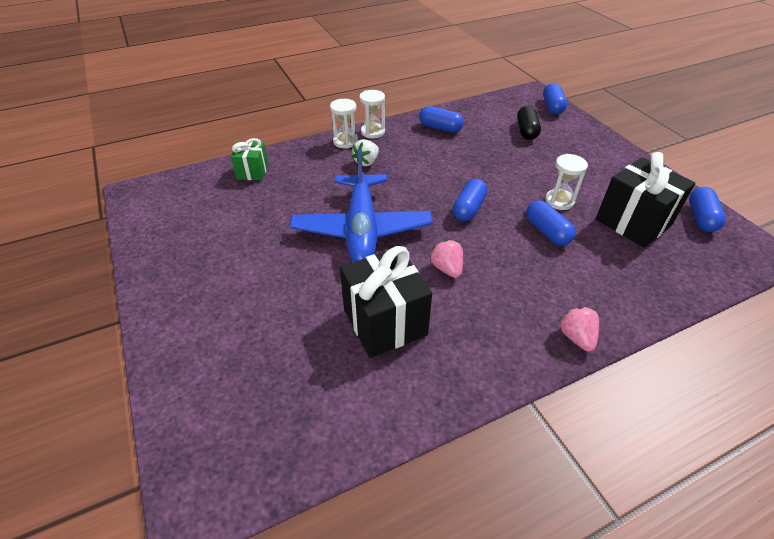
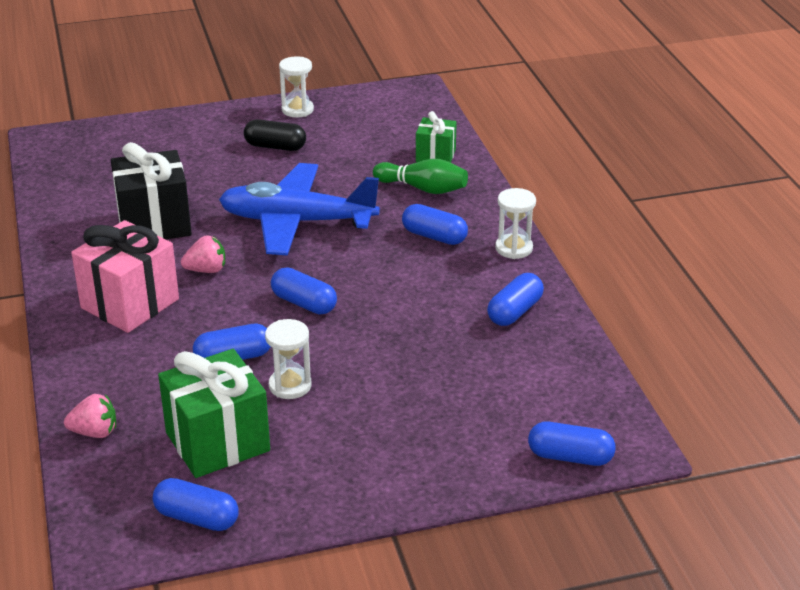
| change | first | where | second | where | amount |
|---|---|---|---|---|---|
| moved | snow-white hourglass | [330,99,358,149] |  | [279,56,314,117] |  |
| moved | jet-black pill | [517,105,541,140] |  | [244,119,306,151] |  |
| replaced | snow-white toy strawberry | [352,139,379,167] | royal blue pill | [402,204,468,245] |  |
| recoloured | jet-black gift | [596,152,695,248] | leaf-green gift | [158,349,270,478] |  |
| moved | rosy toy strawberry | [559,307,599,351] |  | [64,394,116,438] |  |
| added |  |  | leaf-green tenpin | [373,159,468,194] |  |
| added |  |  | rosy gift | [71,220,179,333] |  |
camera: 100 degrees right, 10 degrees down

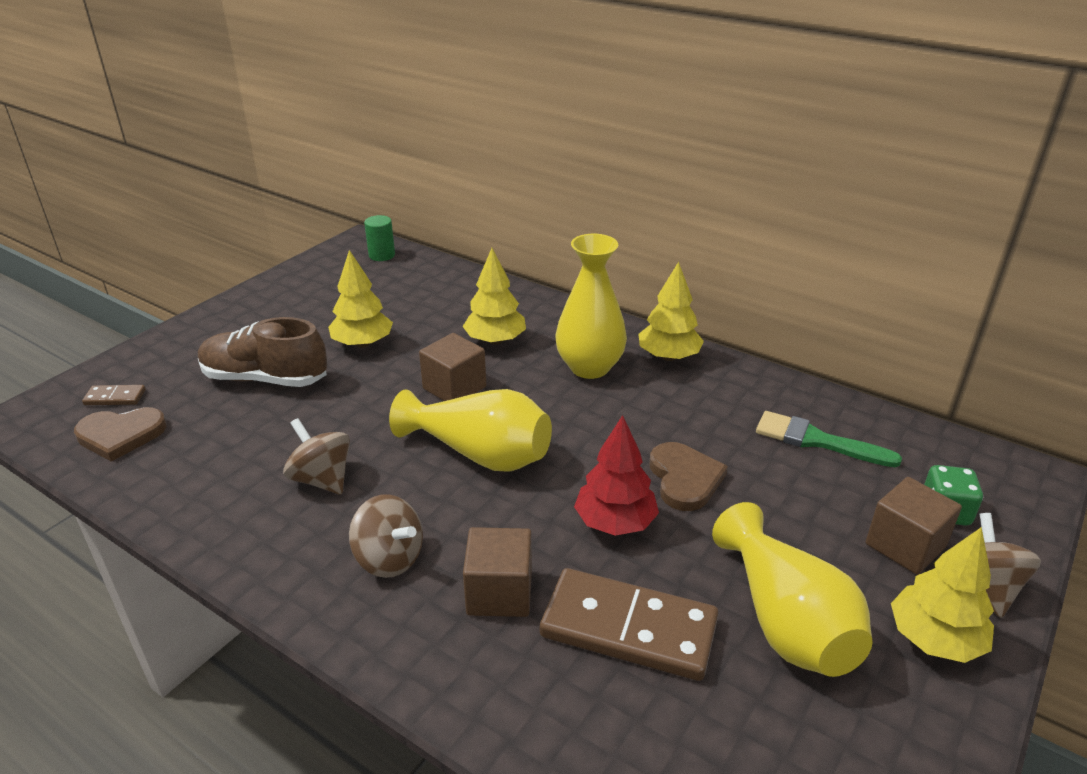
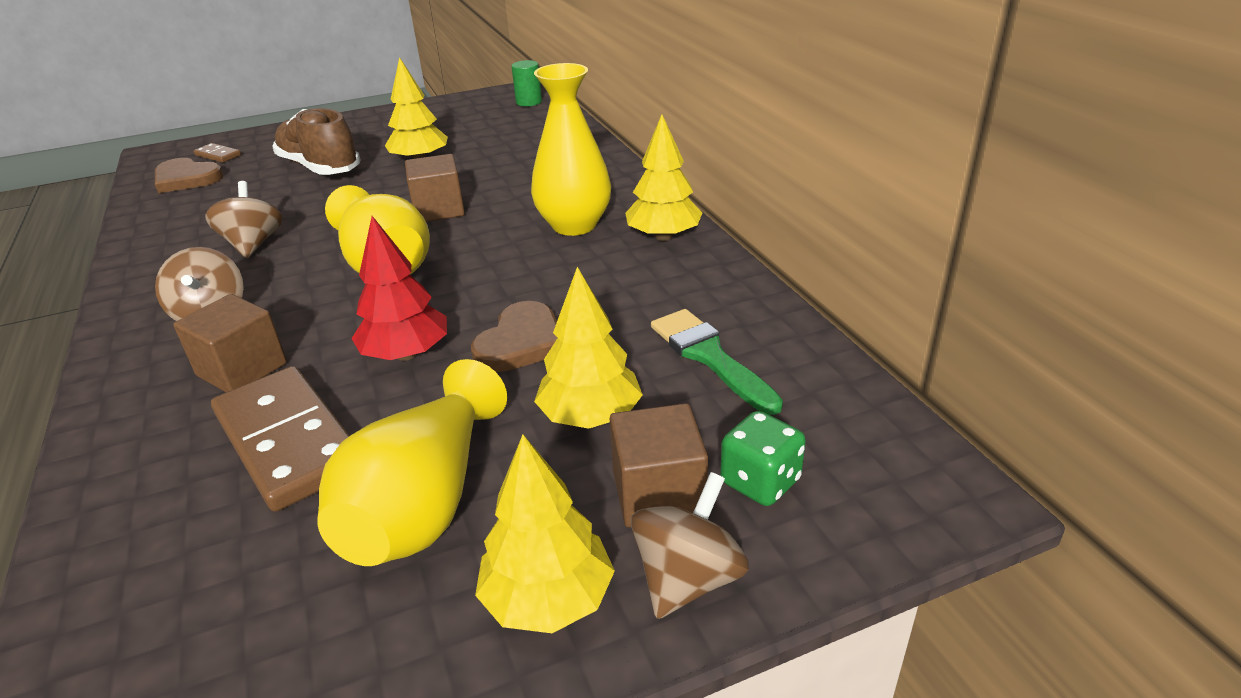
| change | first | where | second | where | amount |
|---|---|---|---|---|---|
| moved | golden tree | [463,248,526,345] |  | [534,267,643,429] |  |
camera: 35 degrees right, 0 degrees up

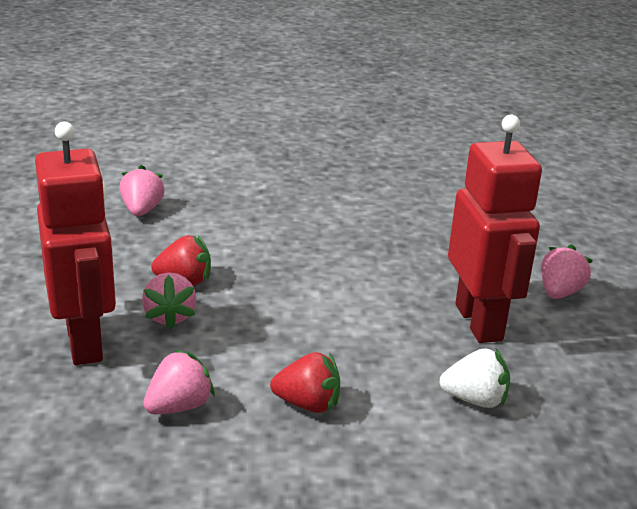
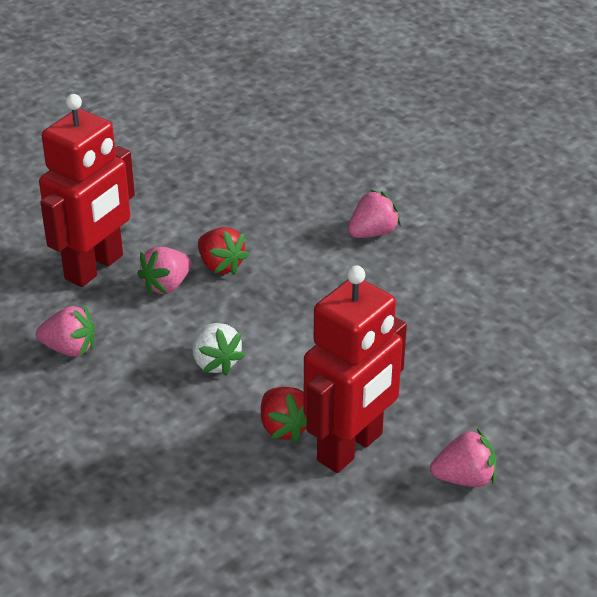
| change | first | where | second | where | amount |
|---|---|---|---|---|---|
| moved | rosy toy strawberry | [119,165,165,216] |  | [348,190,401,238] |  |
| moved | snow-white toy strawberry | [439,348,510,408] |  | [192,323,245,376] |  |
| moved | scarlet toy strawberry | [270,352,340,413] |  | [261,387,307,442] |  |
camera: 55 degrees right, 10 degrees up

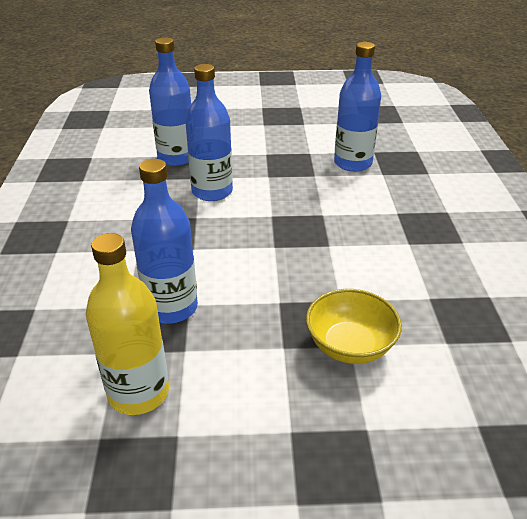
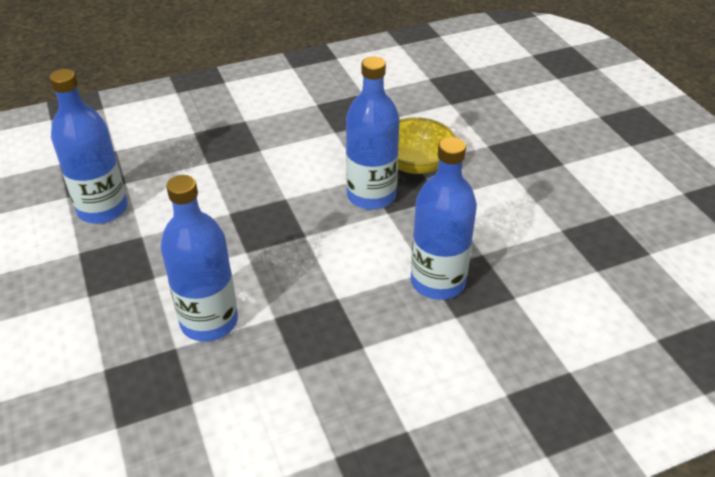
| change | first | where | second | where | amount |
|---|---|---|---|---|---|
| moved | royal blue bottle | [149,37,191,166] |  | [346,56,400,210] |  |
| removed | golden bottle | [86,233,169,415] |  |  |  |
camera: 110 degrees left, 5 degrees up

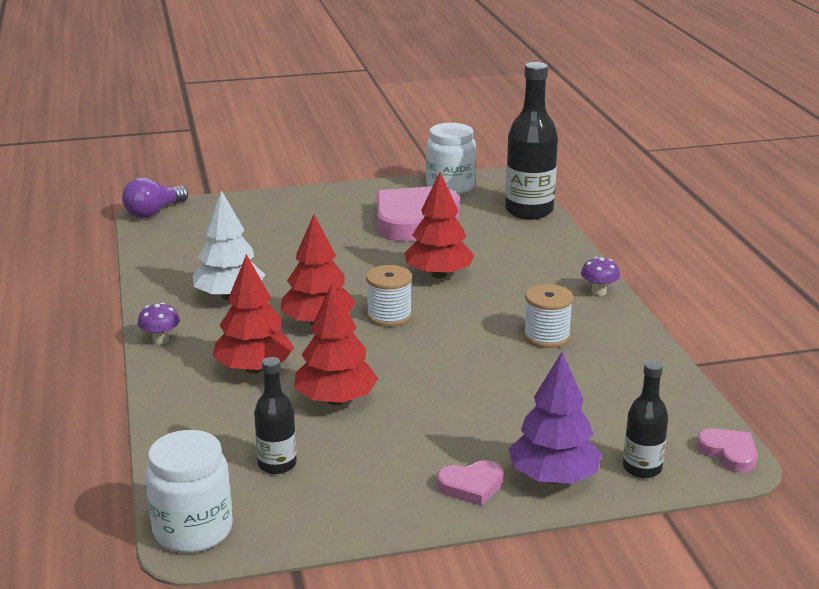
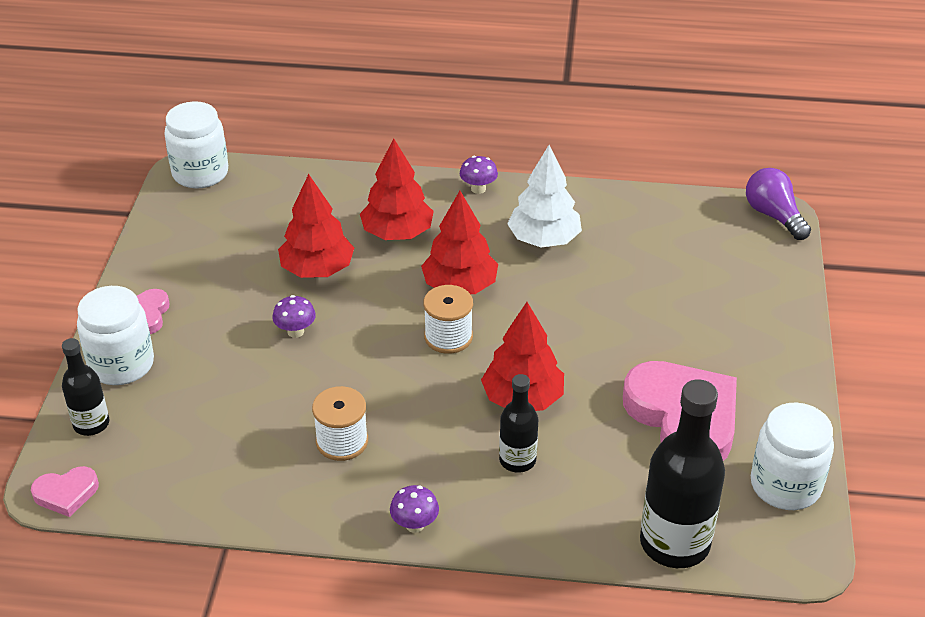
| change | first | where | second | where | amount |
|---|---|---|---|---|---|
| replaced | violet tree | [509,352,602,484] | snow-white preserve jar | [77,286,154,385] |  |
| moved | jet-black bottle | [254,357,297,474] |  | [499,374,538,473] |  |
| added |  |  | violet mushroom | [273,295,316,338] |  |
camera: 110 degrees right, 15 degrees up

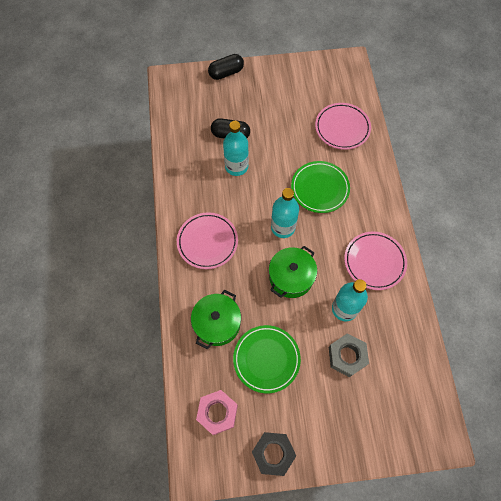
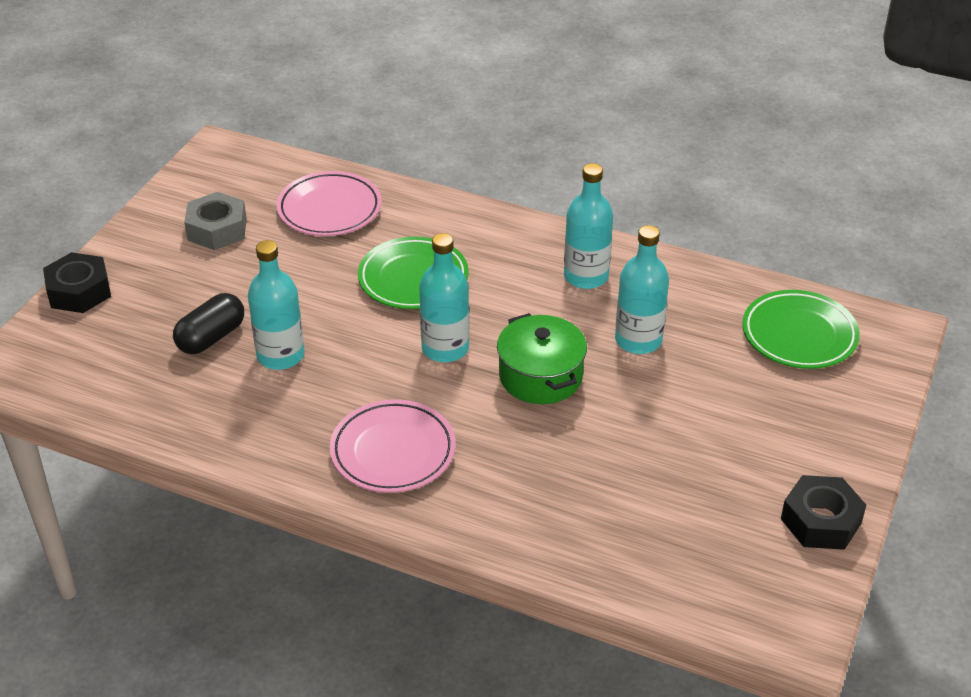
| change | first | where | second | where | amount |
|---|---|---|---|---|---|
| replaced | jet-black pill | [208,54,244,80] | jet-black hex nut | [43,252,111,313] |  |
| replaced | rosy plate | [344,232,407,290] | teal bottle | [564,163,613,289] |  |
| removed | leaf-green pot | [191,290,241,349] |  |  |  |
| moved | leaf-green plate | [233,325,301,393] |  | [742,290,860,369] |  |
| moved | grey hex nut | [329,333,369,377] |  | [184,192,247,250] |  |
| removed | rosy hex nut | [196,390,238,435] |  |  |  |
camera: 60 degrees left, 25 degrees down

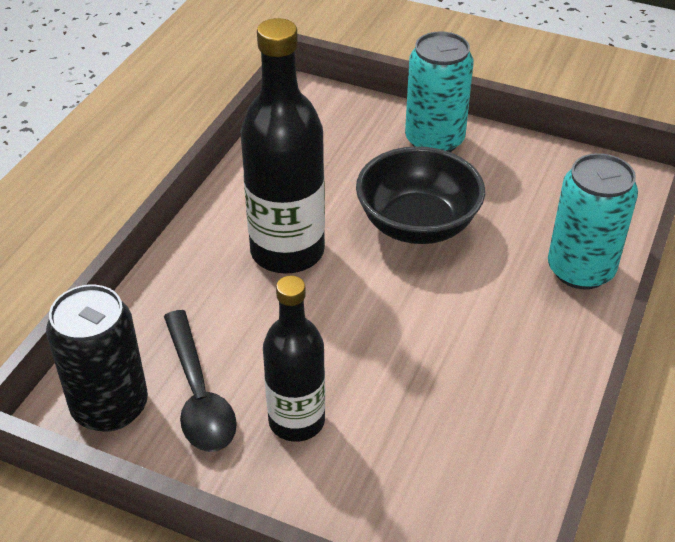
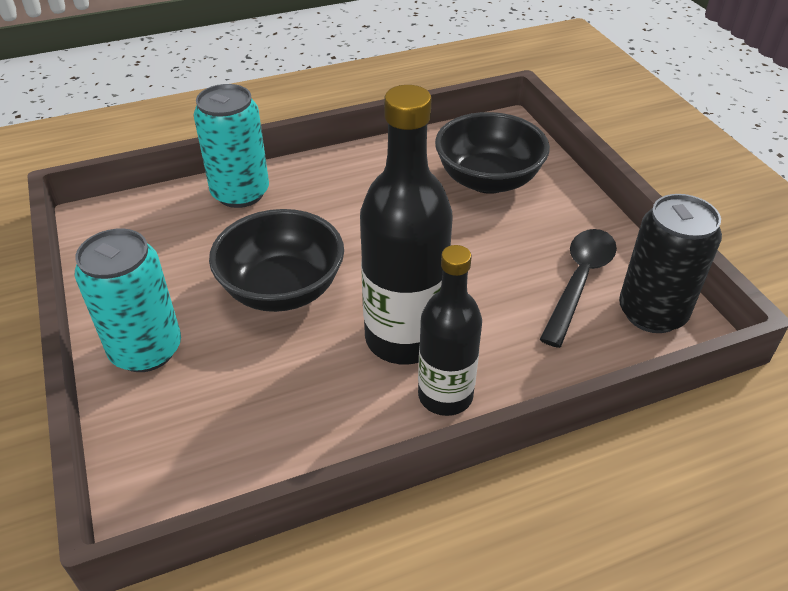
| change | first | where | second | where | amount |
|---|---|---|---|---|---|
| moved | jet-black bottle | [263,276,325,442] |  | [418,245,482,416] |  |
| added |  |  | jet-black serving bowl | [435,112,550,194] |  |
camera: 135 degrees left, 0 degrees up

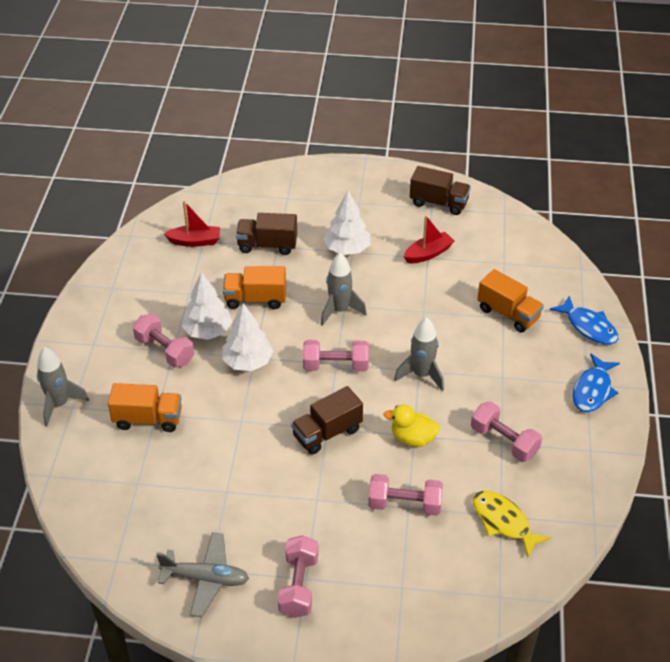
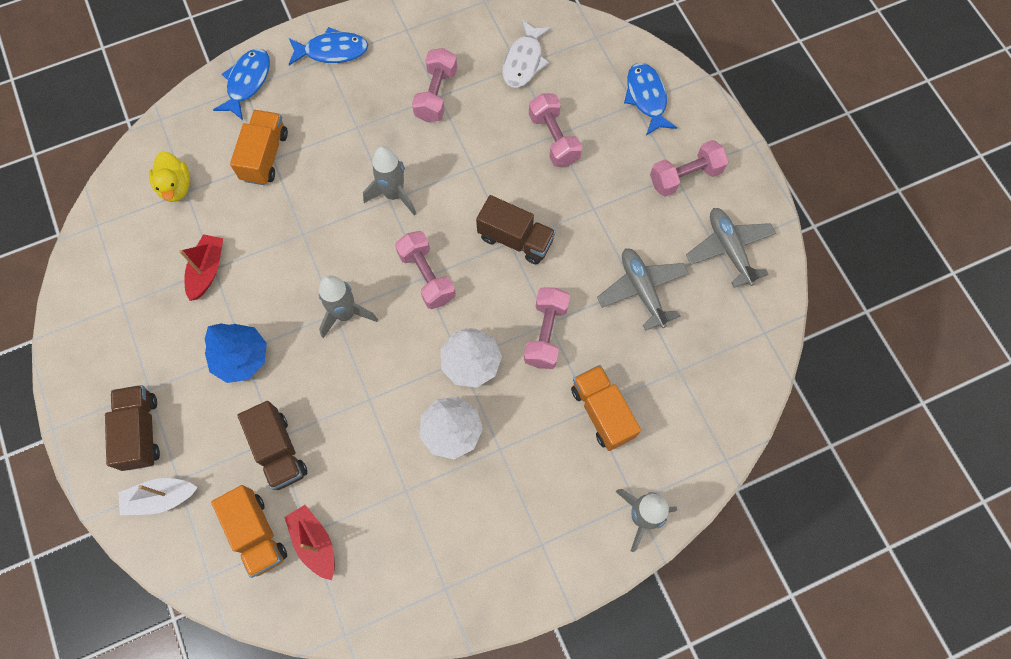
| change | first | where | second | where | amount |
|---|---|---|---|---|---|
| moved | brown lorry | [410,166,471,215] |  | [105,385,160,471] |  |
| recoloured | snow-white tree | [324,191,370,255] | royal blue tree | [205,323,267,383] |  |
| turned | scarlet boat | [404,216,454,263] |  | [179,234,223,301] | 75 degrees clockwise |
| moved | orange-coloured lorry | [223,266,286,309] |  | [211,485,287,578] |  |
| moved | rosy free weight | [133,314,194,368] |  | [524,287,570,369] |  |
| moved | golden toy duck | [383,404,440,447] |  | [149,152,190,202] |  |
| recoloured | golden fish | [473,491,551,557] | snow-white fish | [502,20,551,88] |  |
| added |  |  | royal blue fish | [624,63,677,135] |  |
| added |  |  | grey toy plane | [597,249,689,331] |  |
| added |  |  | snow-white boat | [118,478,198,515] |  |
camera: 120 degrees left, 25 degrees up

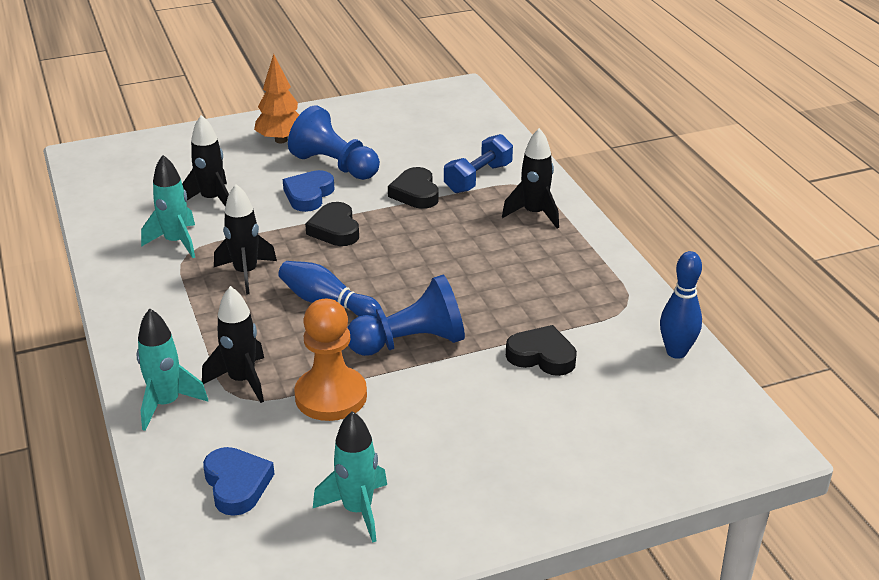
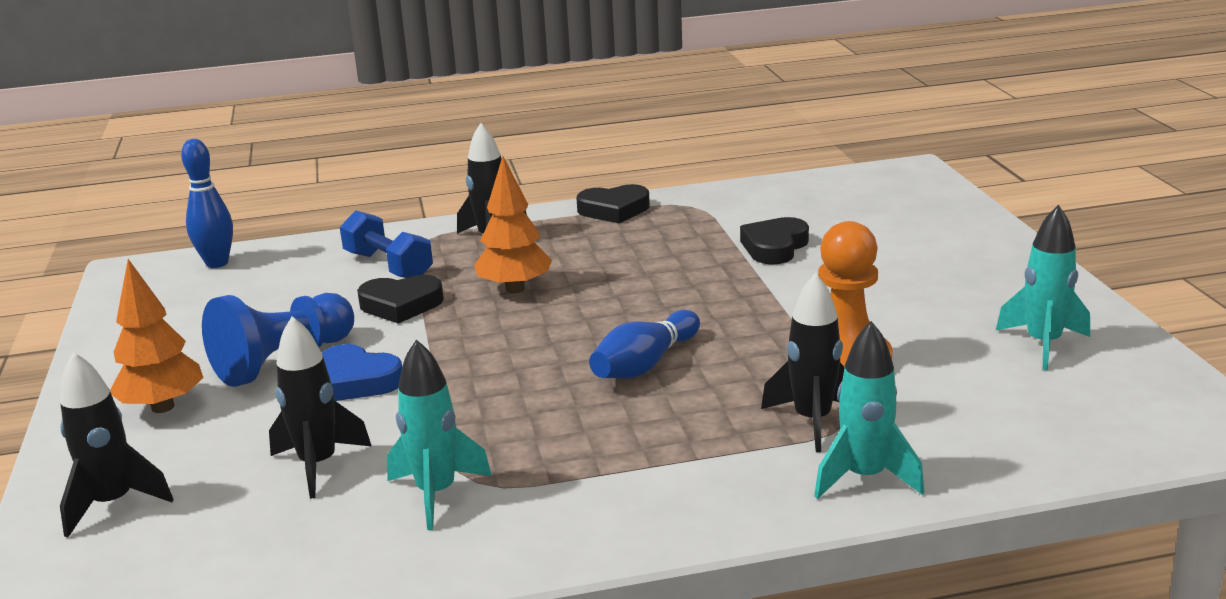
| change | first | where | second | where | amount |
|---|---|---|---|---|---|
| moved | jet-black toy rocket | [214,184,277,295] |  | [60,352,174,538] |  |
| moved | jet-black love heart | [305,202,359,246] |  | [576,184,650,224] |  |
| moved | royal blue tenpin | [660,251,702,359] |  | [181,139,233,268] |  |
| removed | royal blue chess pawn | [347,275,465,356] |  |  |  |
| removed | royal blue love heart | [203,447,274,516] |  |  |  |
| added |  |  | orange-coloured tree | [474,156,552,293] |  |
camera: 80 degrees left, 10 degrees down

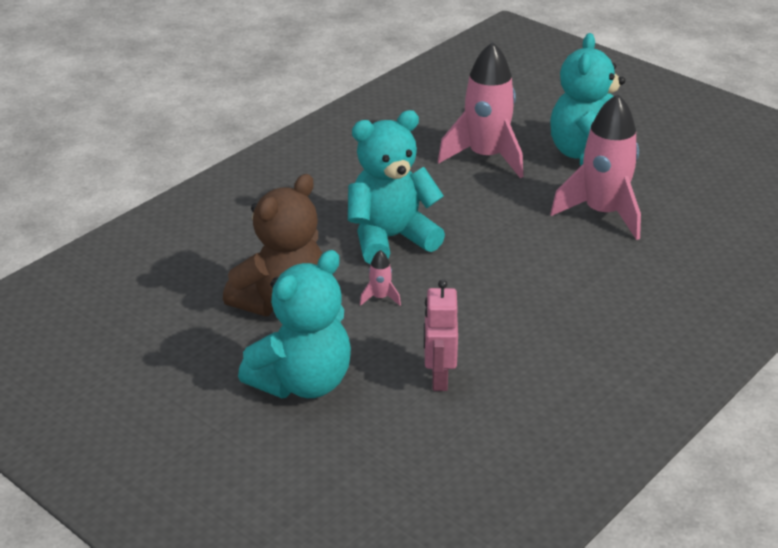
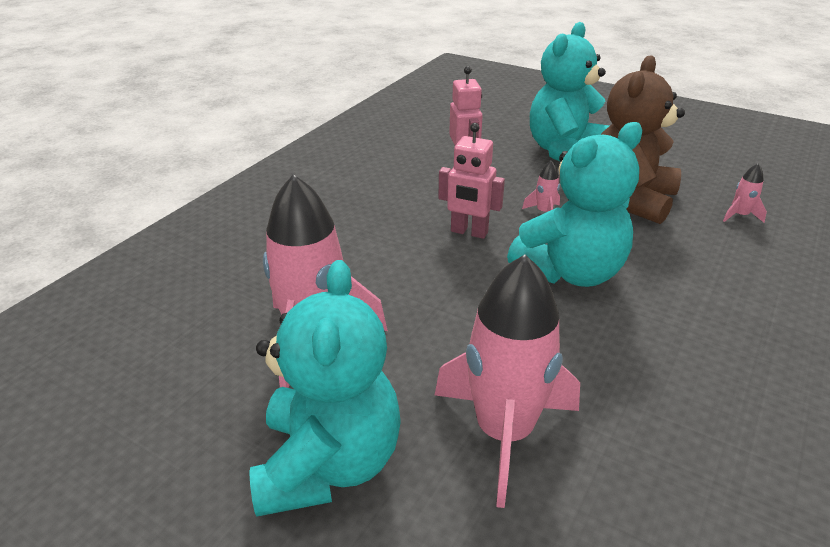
| change | first | where | second | where | amount |
|---|---|---|---|---|---|
| added |  |  | rosy robot | [438,123,505,239] |  |
| added |  |  | rosy toy rocket | [723,163,767,222] |  |
camera: 170 degrees right, 0 degrees up

